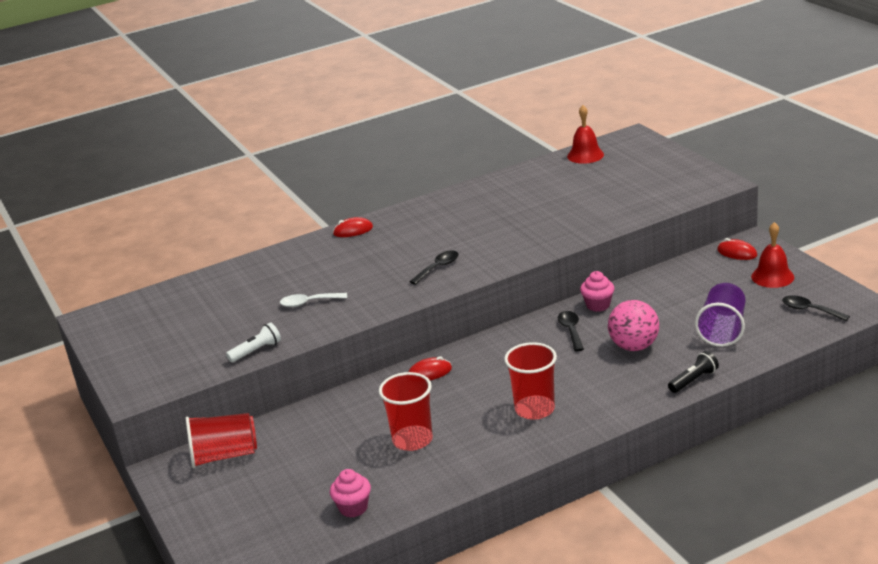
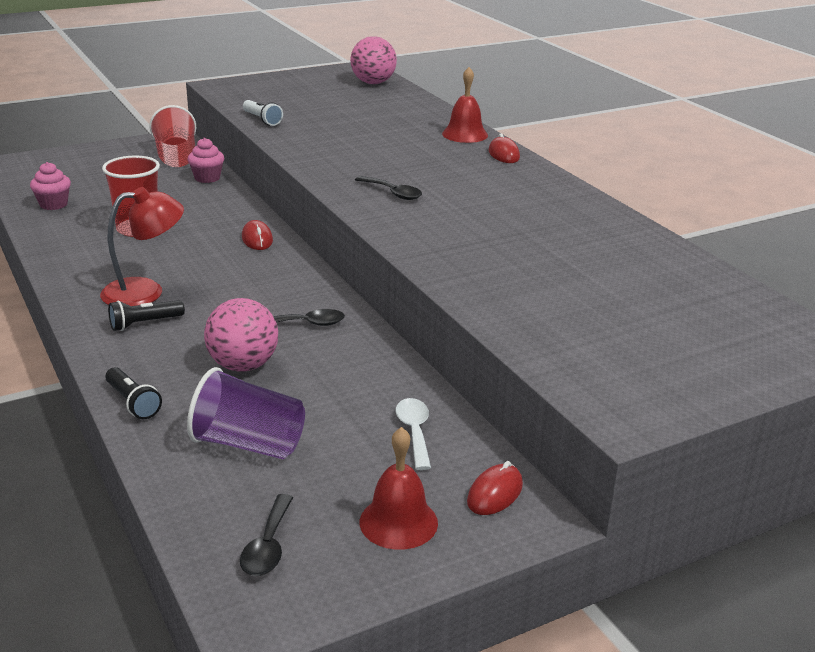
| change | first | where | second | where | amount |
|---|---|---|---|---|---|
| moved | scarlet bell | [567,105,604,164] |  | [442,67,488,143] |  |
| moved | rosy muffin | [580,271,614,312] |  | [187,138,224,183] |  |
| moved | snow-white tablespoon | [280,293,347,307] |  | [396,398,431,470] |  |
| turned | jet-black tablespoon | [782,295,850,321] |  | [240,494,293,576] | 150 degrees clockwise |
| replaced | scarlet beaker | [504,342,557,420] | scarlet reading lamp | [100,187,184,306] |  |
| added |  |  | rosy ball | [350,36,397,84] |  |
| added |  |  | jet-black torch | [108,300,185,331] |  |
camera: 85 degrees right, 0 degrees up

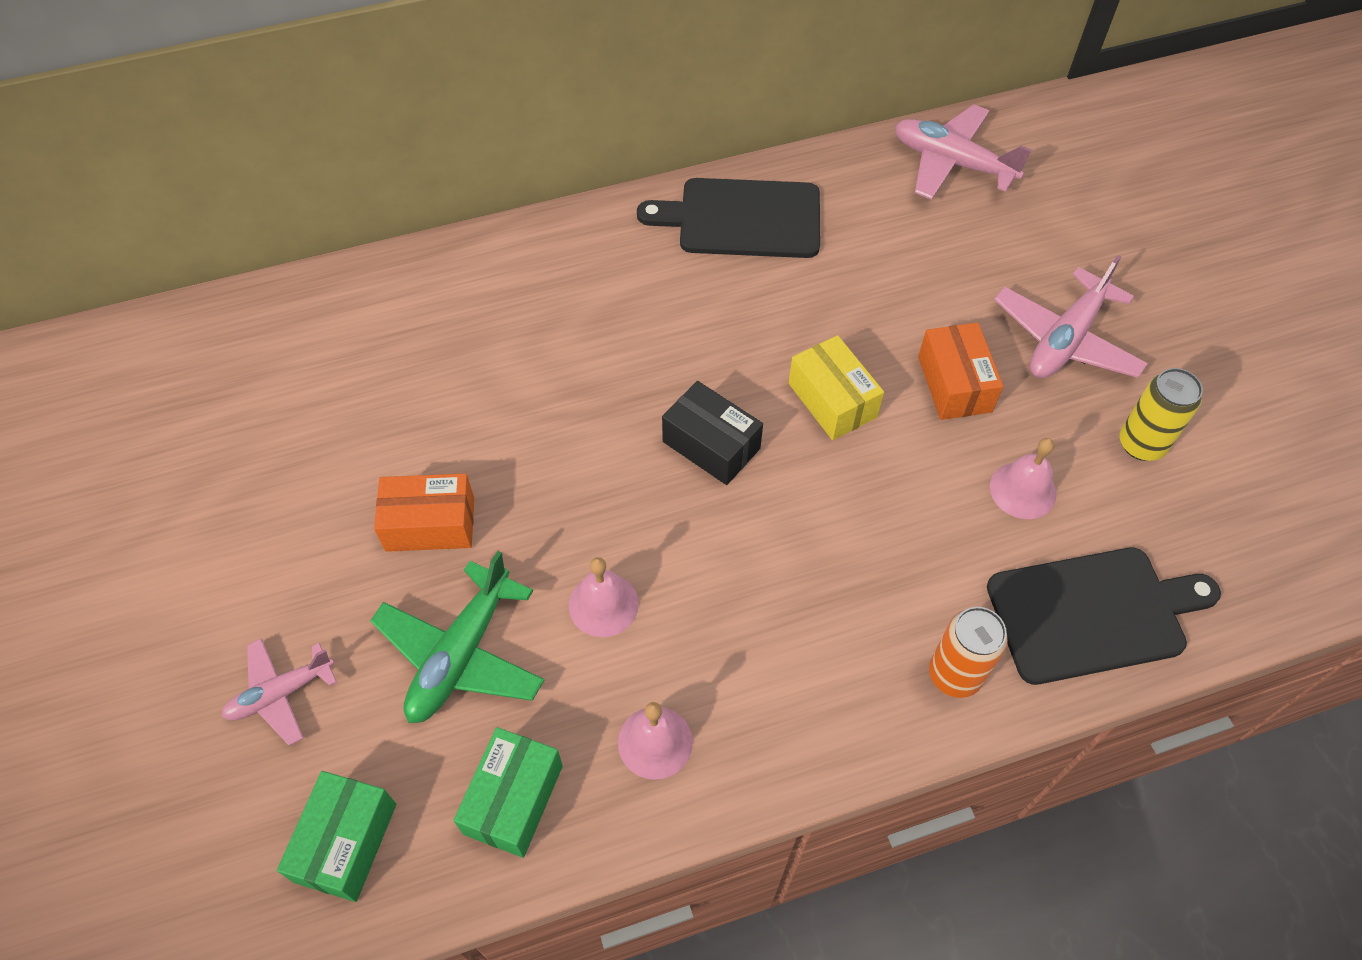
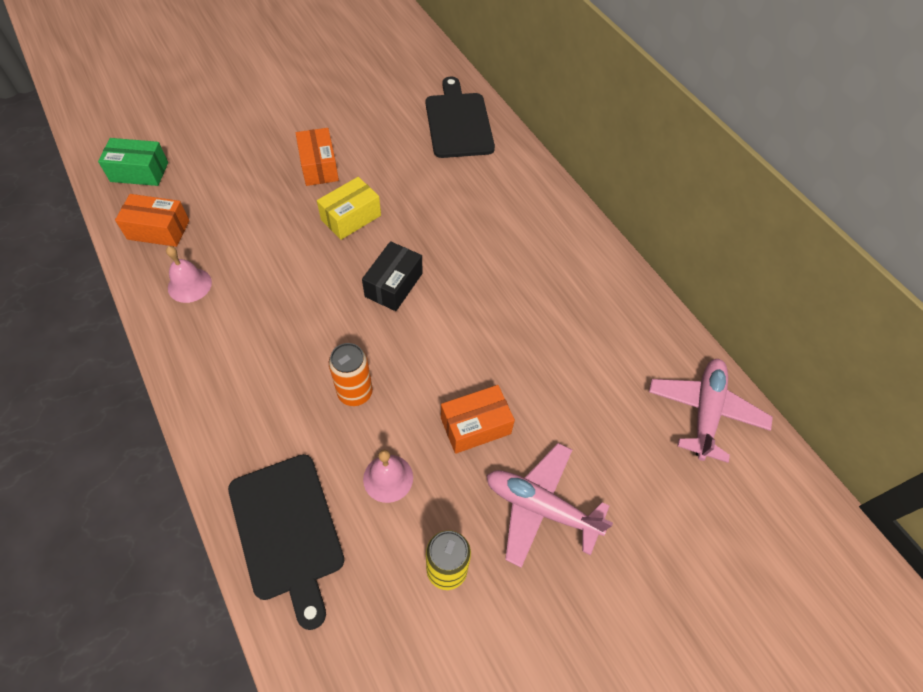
| change | first | where | second | where | amount |
|---|---|---|---|---|---|
| moved | jet-black bread board | [637,178,820,258] |  | [426,77,495,158] |  |
| moved | golden package | [789,335,884,440] |  | [317,177,381,240] |  |
| removed | leaf-green toy plane | [370,551,544,723] |  |  |  |
| removed | rosy bell | [569,557,639,637] |  |  |  |
| moved | orange-coloured can | [929,607,1008,698] |  | [329,343,373,406] |  |
| removed | rosy toy plane | [221,638,337,746] |  |  |  |
| recoloured | leaf-green package | [453,727,563,858] | orange-coloured package | [115,194,189,247] |  |
camera: 75 degrees right, 0 degrees up

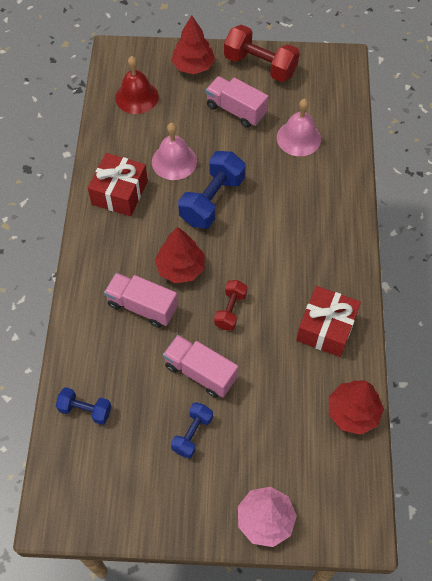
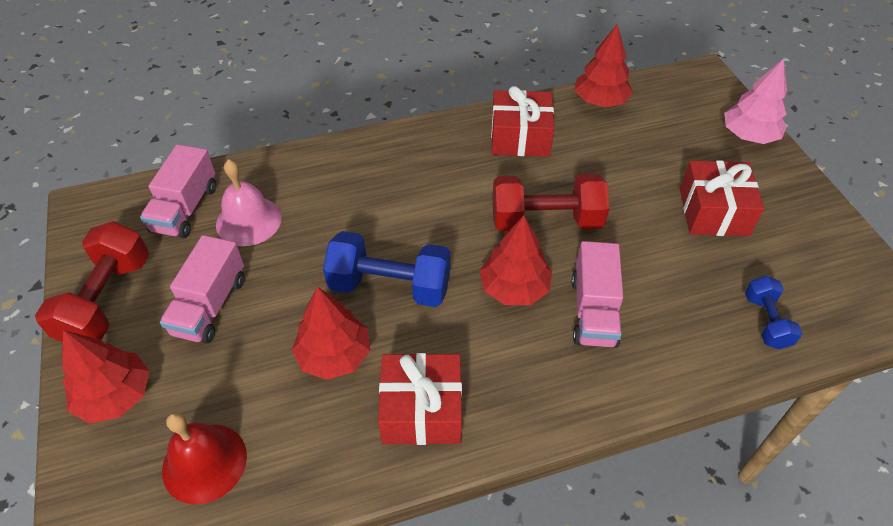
| change | first | where | second | where | amount |
|---|---|---|---|---|---|
| replaced | rosy bell | [152,123,197,180] | scarlet tree | [292,286,370,380] |  |
| resized | scarlet free weight | [214,280,248,330] |  | [492,174,610,231] | x1.76 |
| moved | rosy lorry | [163,335,238,398] |  | [140,144,216,238] |  |
| replaced | royal blue free weight | [171,402,213,458] | scarlet gift | [680,160,764,236] |  |
camera: 110 degrees left, 10 degrees down

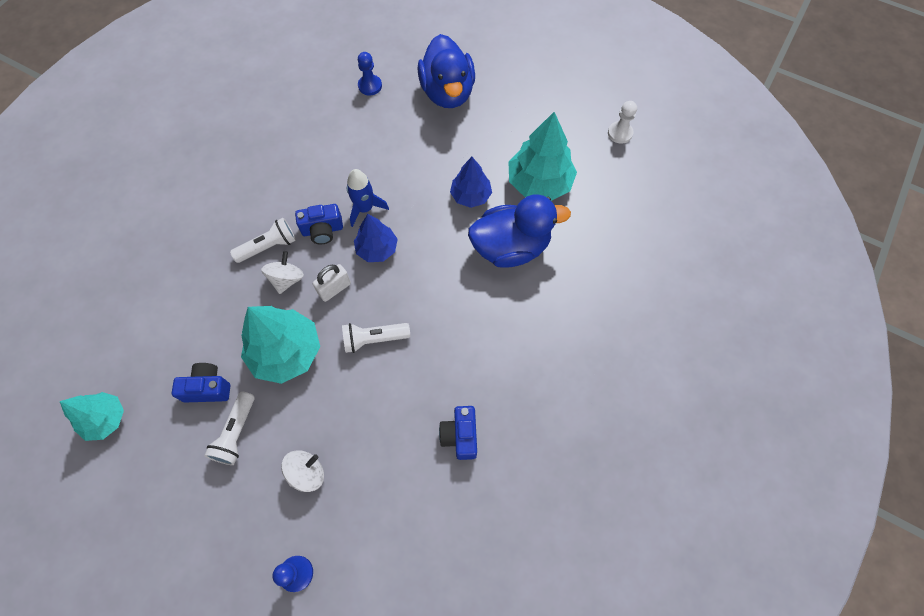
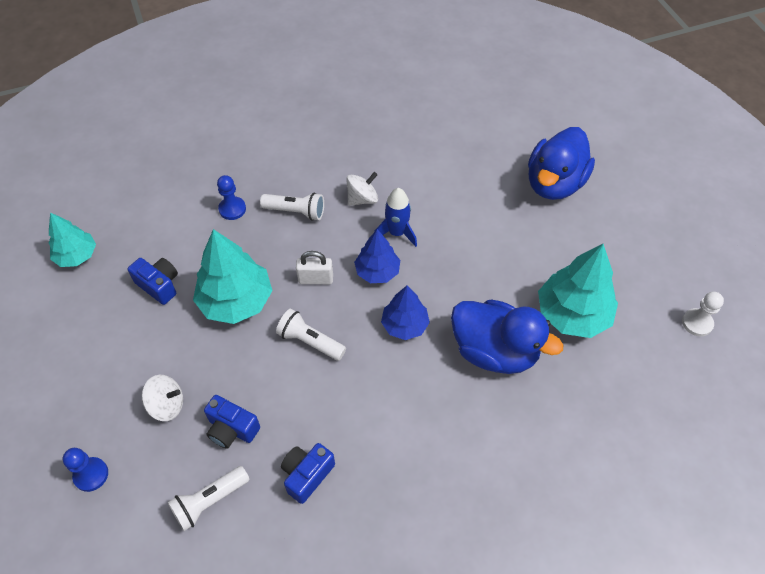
| change | first | where | second | where | amount |
|---|---|---|---|---|---|
| moved | royal blue chess pawn | [358,52,382,96] |  | [217,175,246,220] |  |
| moved | royal blue tree | [450,157,492,208] |  | [381,285,430,340] |  |
| moved | royal blue compact camera | [295,204,343,244] |  | [204,395,260,449] |  |
| moved | snow-white whirligig | [261,251,304,294] |  | [346,172,378,206] |  |
| moved | snow-white torch | [204,391,255,465] |  | [168,466,250,531] |  |
camera: 40 degrees right, 10 degrees down

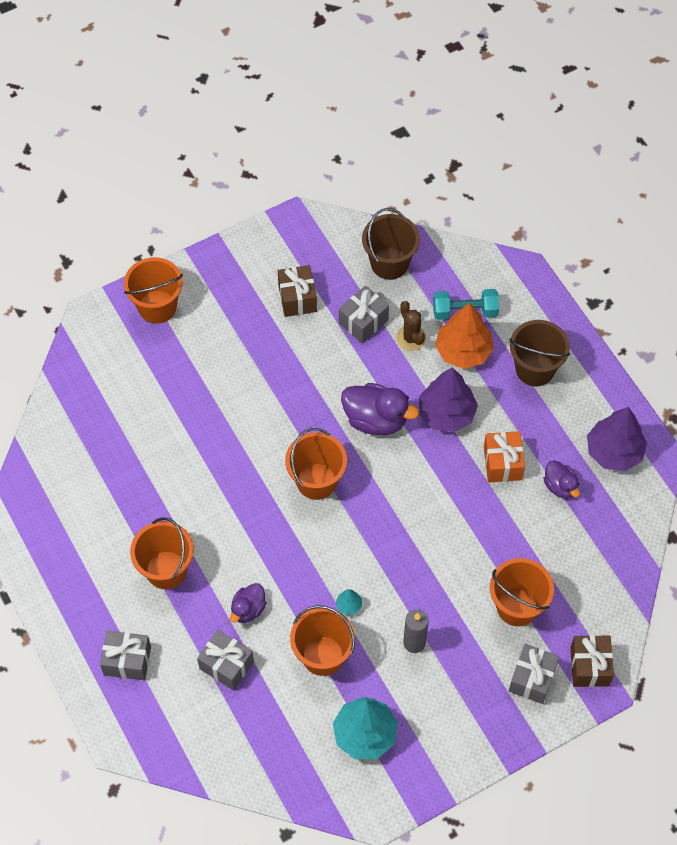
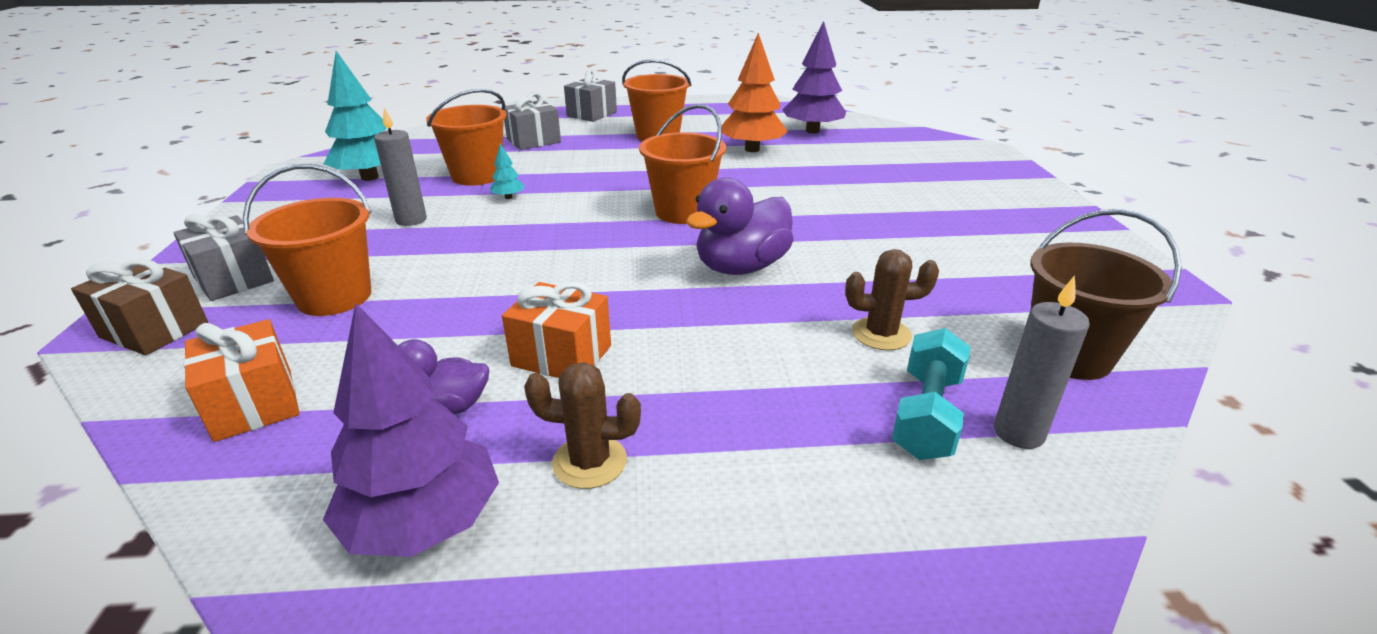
| change | first | where | second | where | amount |
|---|---|---|---|---|---|
| removed | orange-coloured sand bucket | [124,257,183,324] |  |  |  |
| removed | brown gift | [278,265,317,317] |  |  |  |
| removed | grey gift | [339,285,389,343] |  |  |  |
| moved | orange-coloured tree | [435,303,494,369] |  | [722,33,788,152] |  |
| removed | brown sand bucket | [509,320,570,386] |  |  |  |
| moved | violet tree | [419,367,478,432] |  | [783,21,846,134] |  |
| removed | violet toy duck | [230,583,267,623] |  |  |  |
| added |  |  | grey candle | [994,275,1090,449] |  |
| added |  |  | orange-coloured gift | [184,319,300,442] |  |
| added |  |  | brown saguaro cactus | [524,362,641,489] |  |
camera: 115 degrees right, 30 degrees down

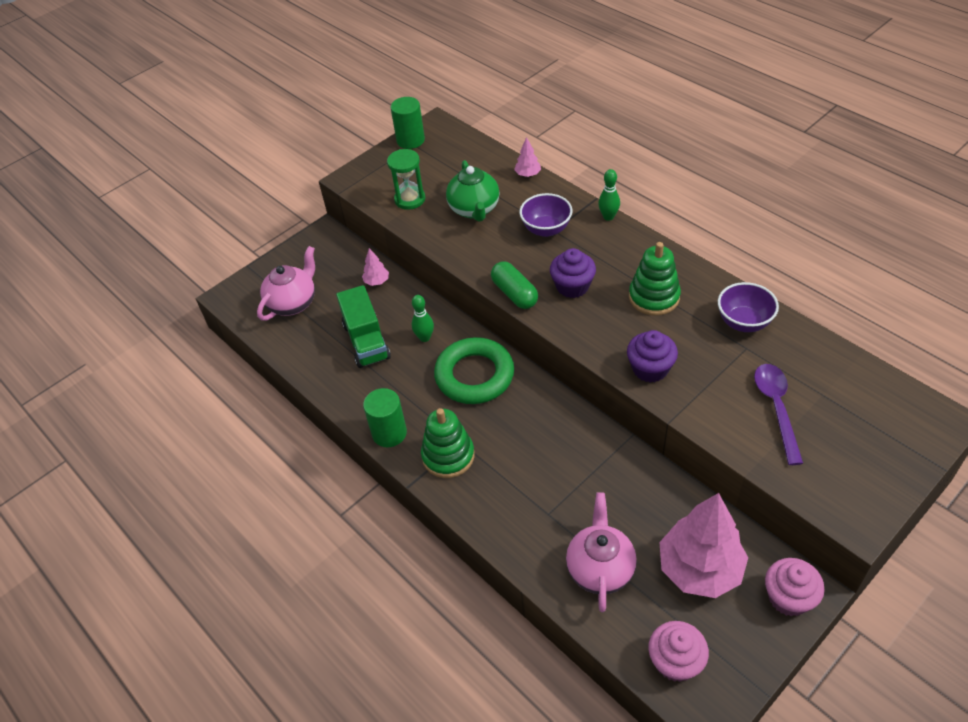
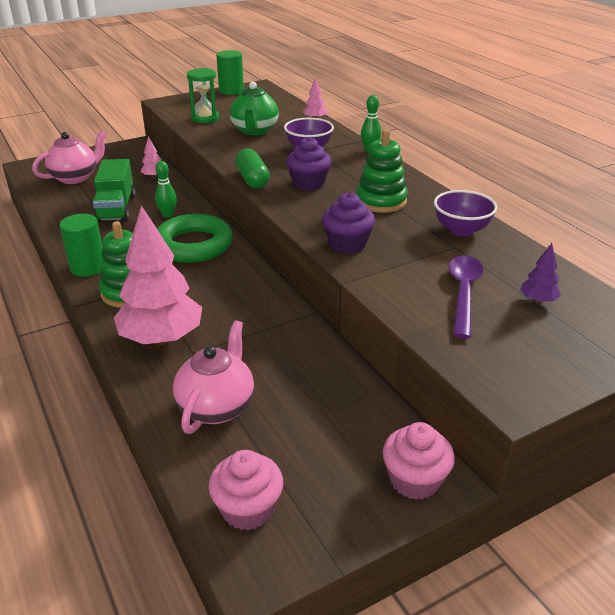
| change | first | where | second | where | amount |
|---|---|---|---|---|---|
| moved | rosy tree | [659,493,748,598] |  | [114,205,202,345] |  |
| added |  |  | violet tree | [520,243,561,303] |  |
camera: 10 degrees right, 15 degrees down

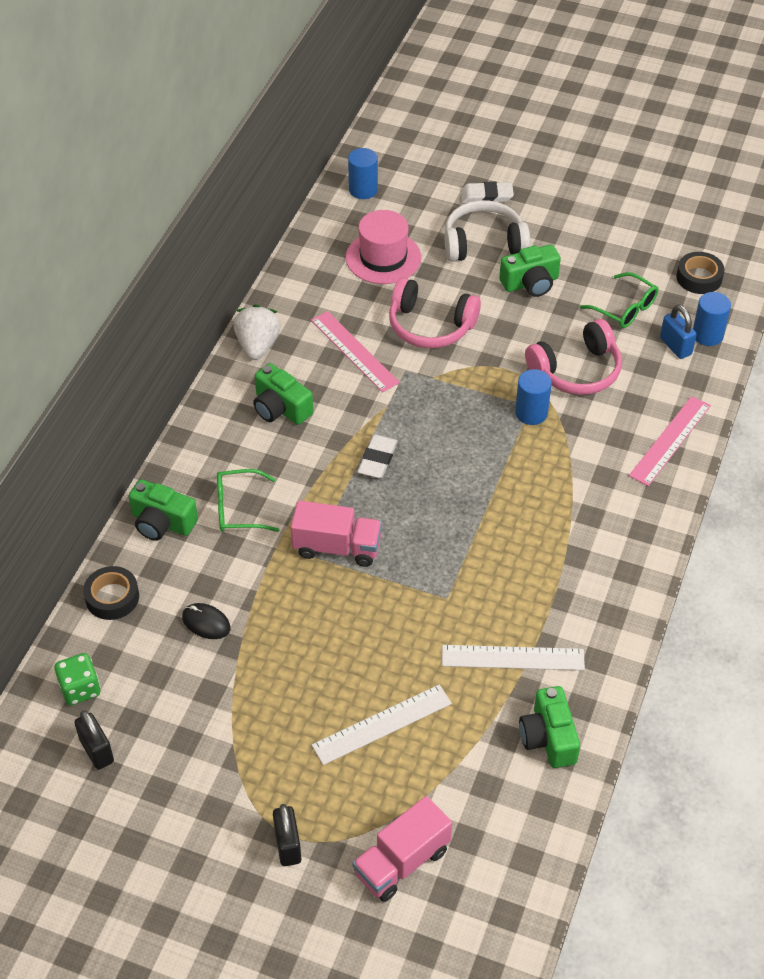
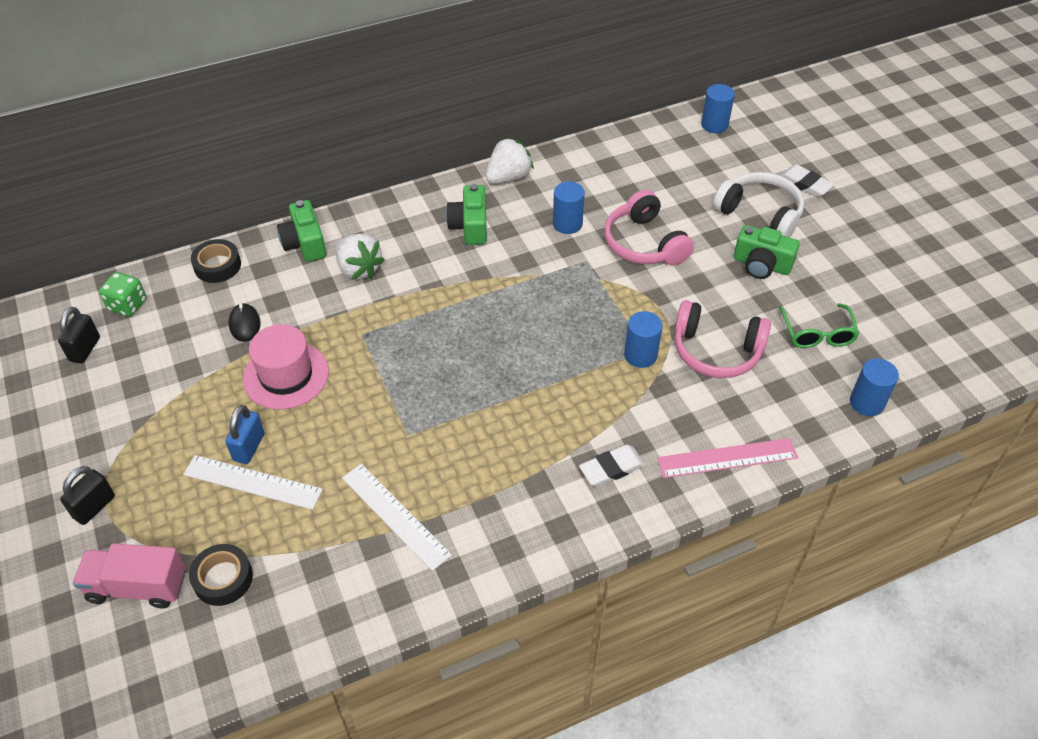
| change | first | where | second | where | amount |
|---|---|---|---|---|---|
| moved | rosy top hat | [346,210,421,284] |  | [243,324,329,409] |  |
| moved | jet-black roll of tape | [676,252,725,294] |  | [189,544,253,606] |  |
| moved | royal blue lock | [660,305,697,359] |  | [225,405,264,464] |  |
| replaced | rosy measuring stick | [311,311,400,392] | royal blue cylinder | [553,181,585,234] |  |
| moved | snow-white eraser | [358,434,398,478] |  | [579,445,645,487] |  |
| replaced | leaf-green eyeglasses | [217,469,279,532] | snow-white toy strawberry | [335,234,385,280] |  |
| removed | rosy lorry | [291,500,382,567] |  |  |  |
| removed | leaf-green compact camera | [519,686,580,768] |  |  |  |
camera: 45 degrees right, 0 degrees up

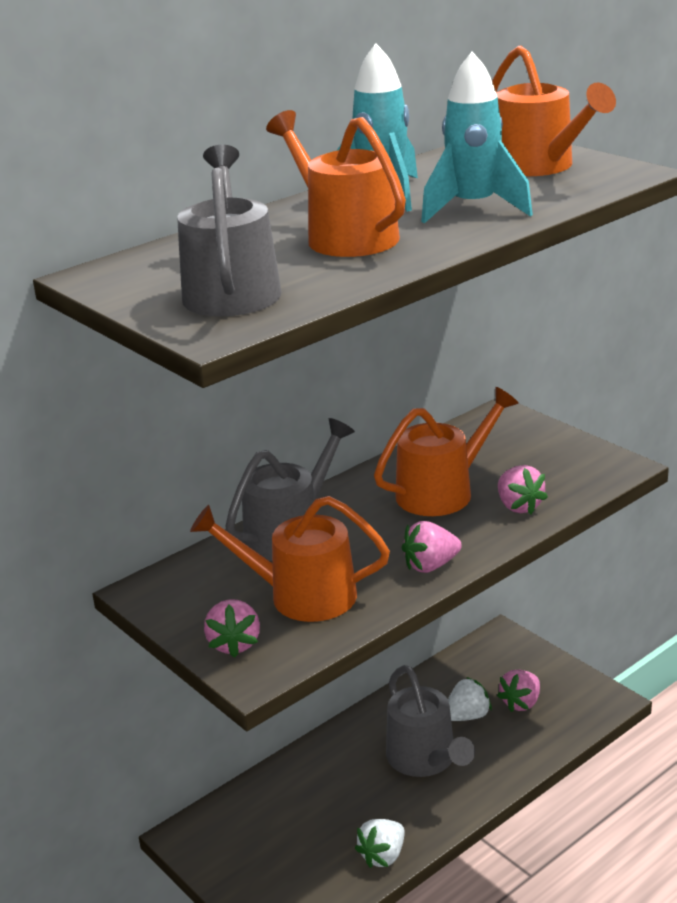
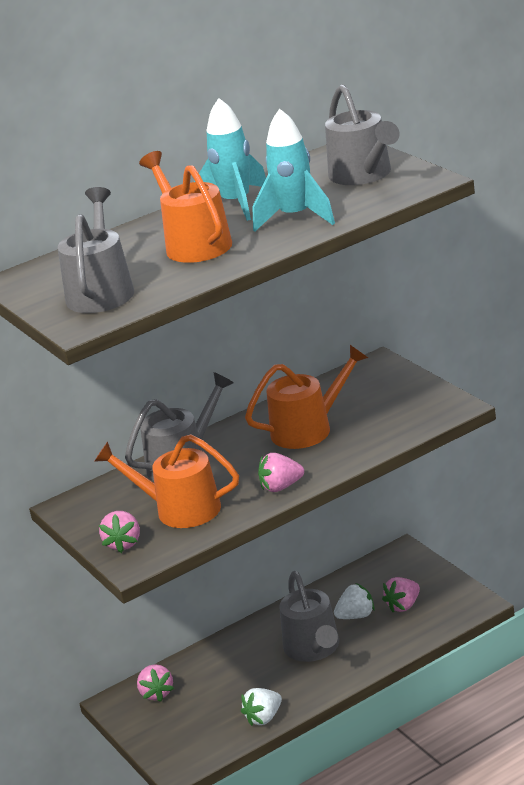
| change | first | where | second | where | amount |
|---|---|---|---|---|---|
| recoloured | orange-coloured watering pot | [492,45,616,176] | grey watering pot | [325,84,400,185] |  |
| moved | rosy toy strawberry | [498,465,548,514] |  | [137,664,174,702] |  |
camera: 10 degrees right, 0 degrees up

